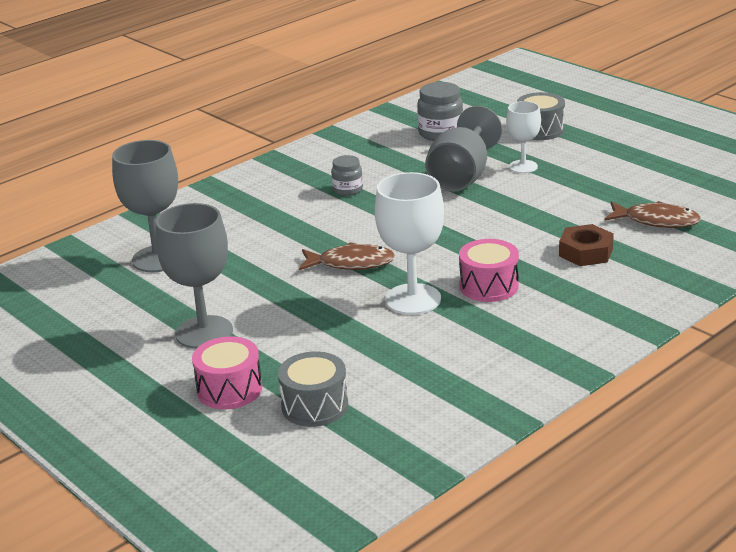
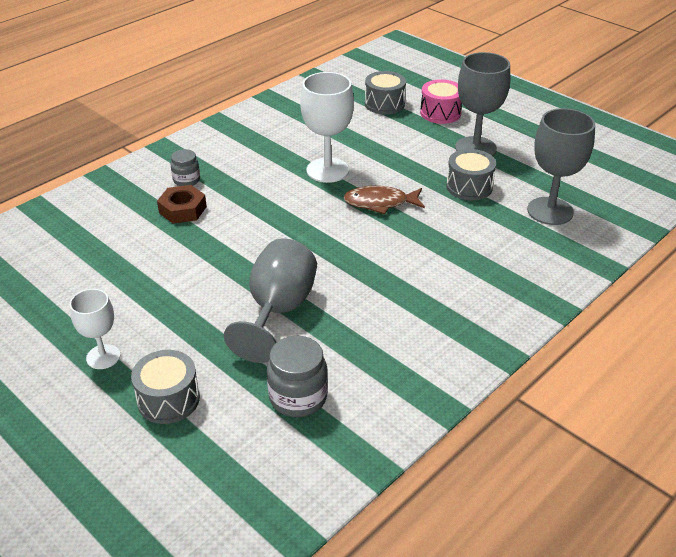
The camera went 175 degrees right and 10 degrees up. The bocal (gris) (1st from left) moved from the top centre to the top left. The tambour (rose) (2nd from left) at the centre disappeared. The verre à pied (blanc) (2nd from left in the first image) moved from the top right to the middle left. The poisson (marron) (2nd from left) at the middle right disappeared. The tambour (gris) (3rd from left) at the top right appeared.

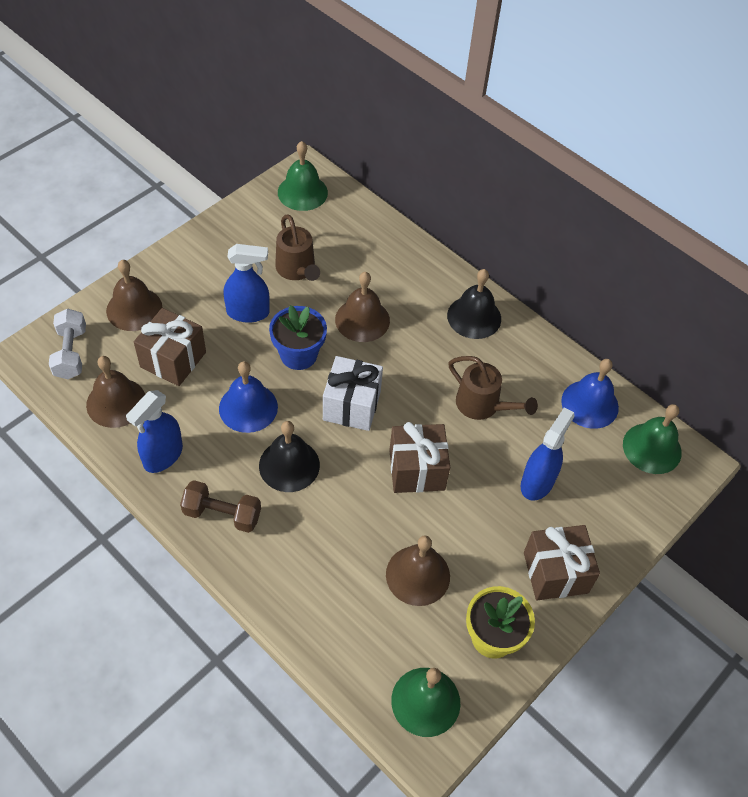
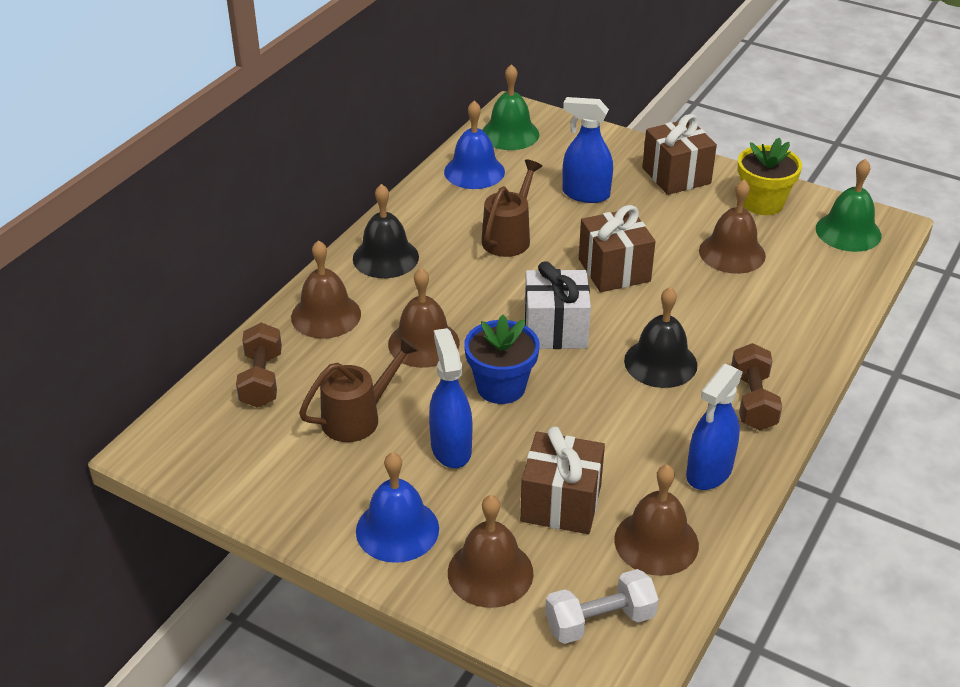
The camera went 100 degrees left and 15 degrees down. The vaporisateur (bleu) (1st from left in the first image) at the middle left turned 105 degrees clockwise. The cloche (bleu) (1st from left) moved from the middle left to the bottom centre. The cloche (vert) (1st from left) at the top centre disappeared. The haltère (marron) (1st from left) at the middle left appeared. The cloche (marron) (1st from left) at the centre appeared.

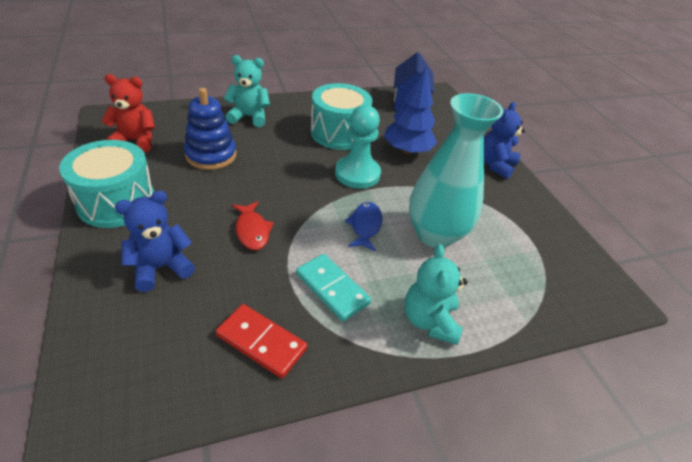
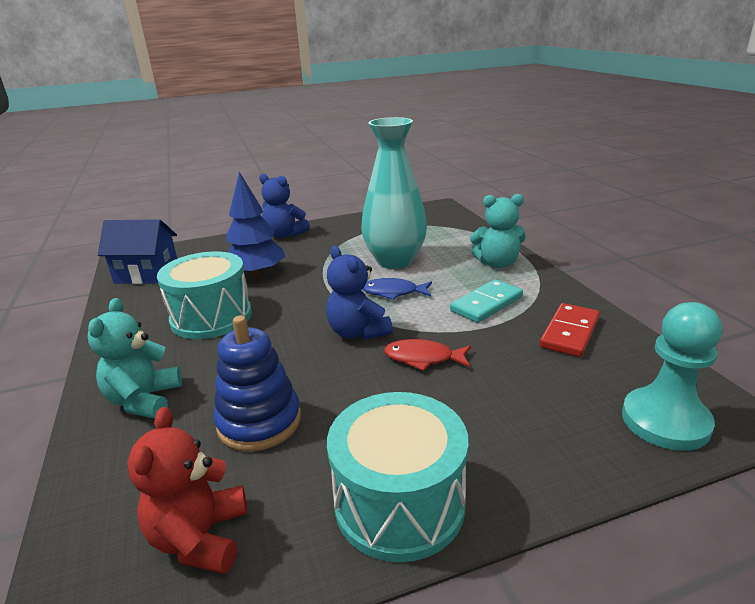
The camera went 85 degrees left and 15 degrees down. The ours en peluche (bleu) (1st from left in the first image) moved from the middle left to the centre. The poisson (rouge) at the centre turned 150 degrees counterclockwise. The pion (turquoise) moved from the top centre to the middle right.

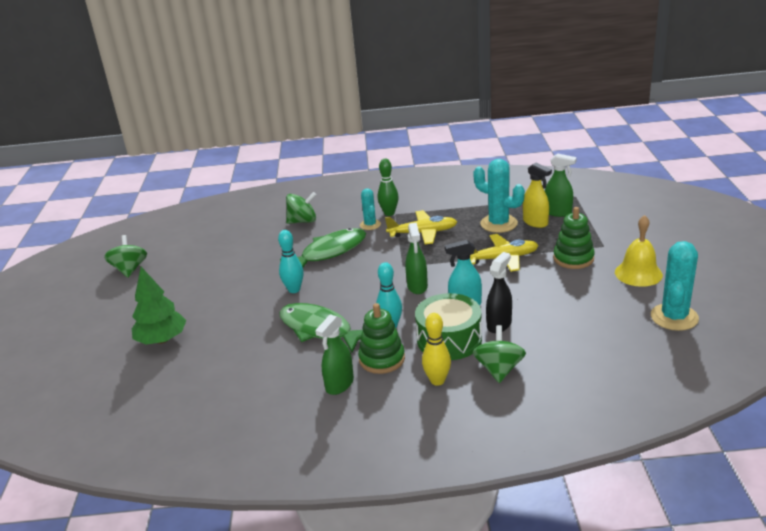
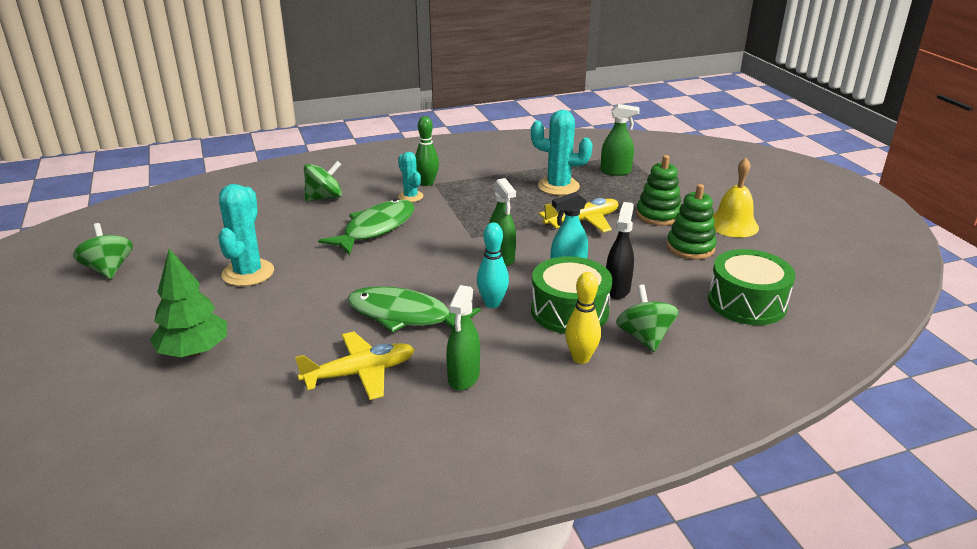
The camera went 20 degrees left and 0 degrees up. The quille (turquoise) (1st from left) at the centre disappeared. The jouet à empiler (vert) (1st from left in the first image) moved from the centre to the middle right. The avion (jaune) (1st from left) moved from the centre to the bottom centre. The vaporisateur (jaune) at the middle right disappeared. The cactus (turquoise) (3rd from left in the first image) moved from the middle right to the middle left. The tambour (vert) (2nd from left) at the middle right appeared.

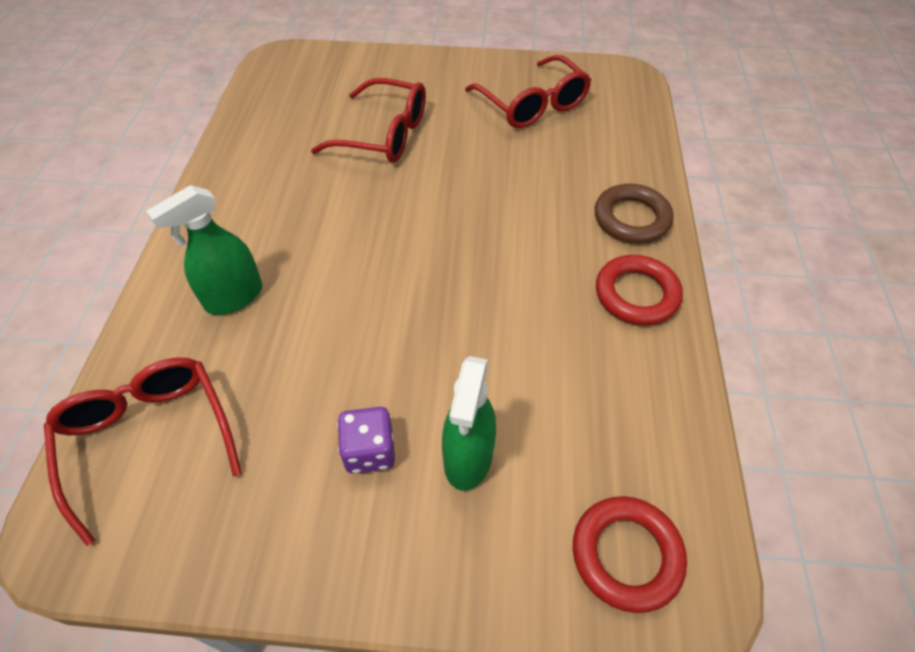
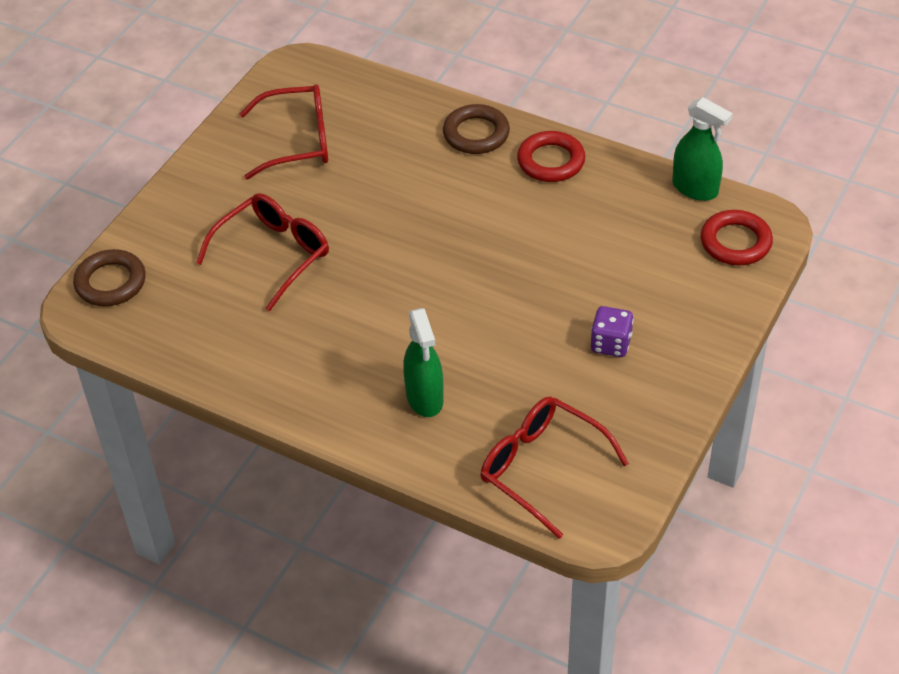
The camera went 65 degrees left and 5 degrees down. The lunettes (rouge) (1st from left in the first image) at the bottom left turned 45 degrees clockwise. The vaporisateur (vert) (2nd from left) moved from the centre to the top right. The anneau (marron) (1st from left) at the middle left appeared.

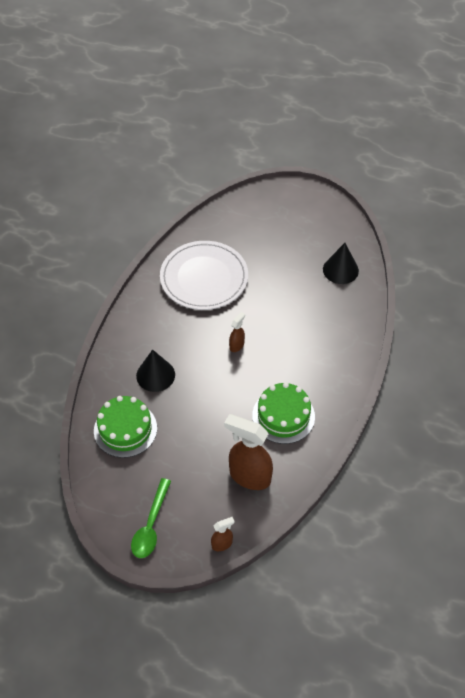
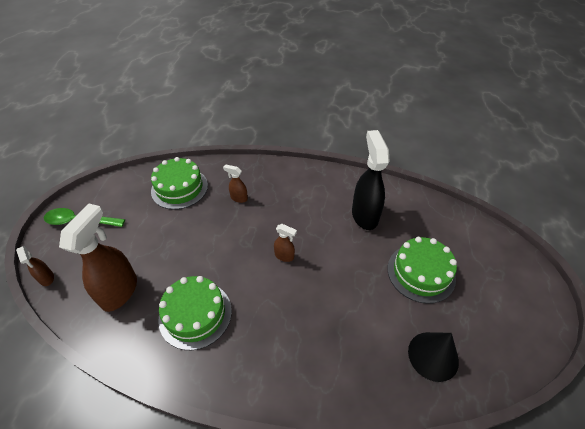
The camera went 80 degrees right and 5 degrees down. The cône (noir) (1st from left) at the centre was replaced by the vaporisateur (marron) (3rd from left) at the centre. The assiette (blanc) at the centre was replaced by the vaporisateur (noir) at the centre. The gâteau (vert) (3rd from left) at the middle right appeared.

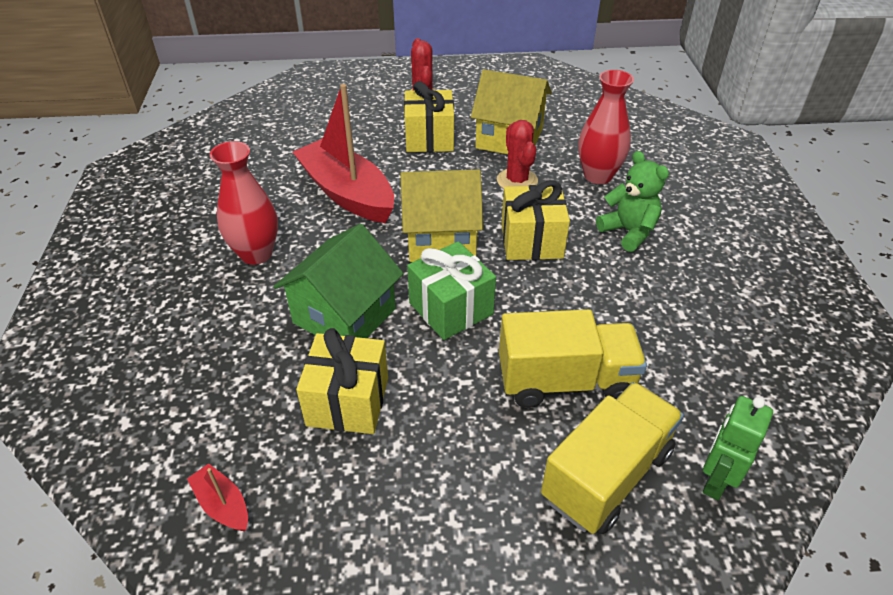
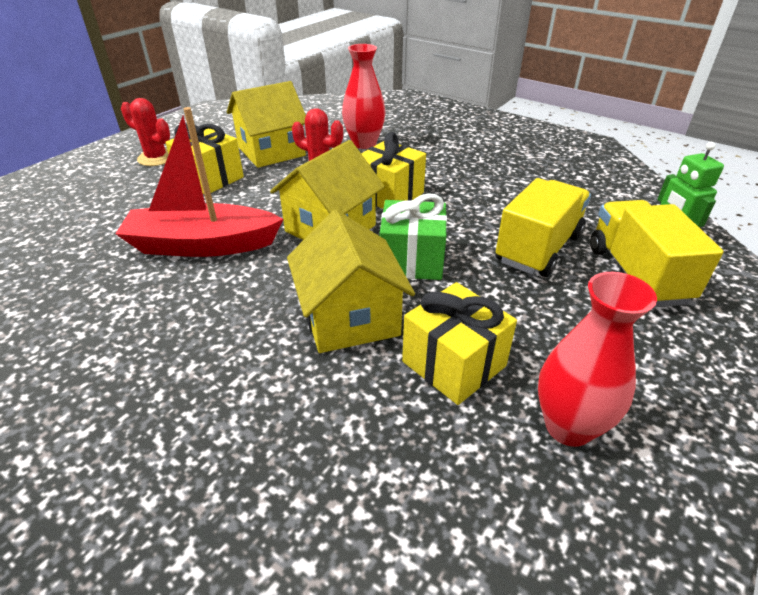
The camera went 50 degrees left and 5 degrees down. The bateau (rouge) (1st from left) at the bottom left disappeared. The vase (rouge) (1st from left in the first image) moved from the middle left to the middle right. The maison (vert) at the centre became the maison (jaune) (3rd from left) at the centre. The ours en peluche (vert) at the middle right disappeared.

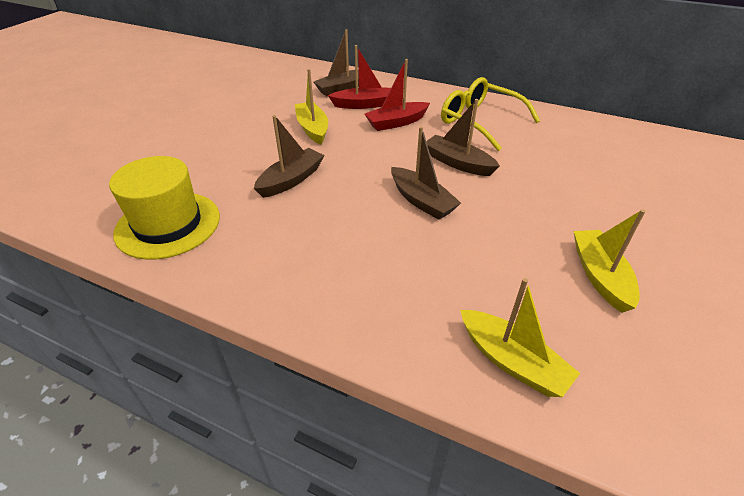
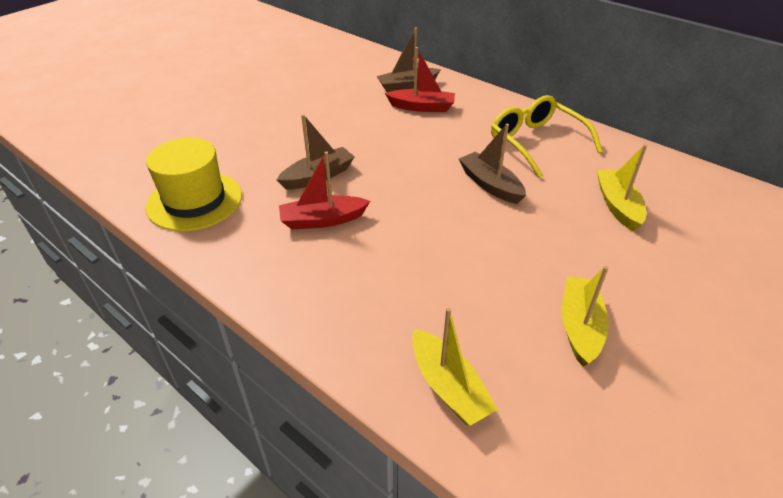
The camera went 15 degrees right and 0 degrees up. The bateau (jaune) (1st from left in the first image) moved from the top centre to the middle right. The bateau (rouge) (2nd from left in the first image) moved from the top centre to the centre. The bateau (marron) (3rd from left) at the centre disappeared.

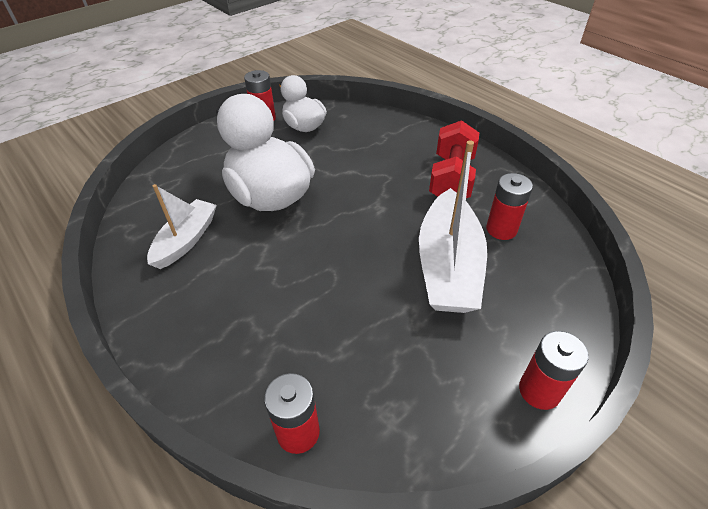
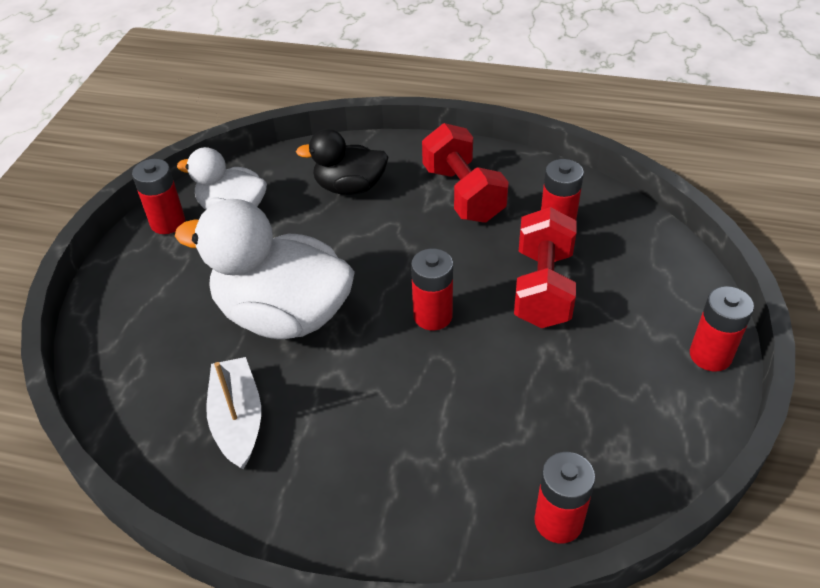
The camera went 35 degrees left and 0 degrees up. The bateau (blanc) (2nd from left) at the centre was replaced by the haltère (rouge) (2nd from left) at the centre. The canard (noir) at the top centre appeared. The pile (rouge) (2nd from left) at the centre appeared.

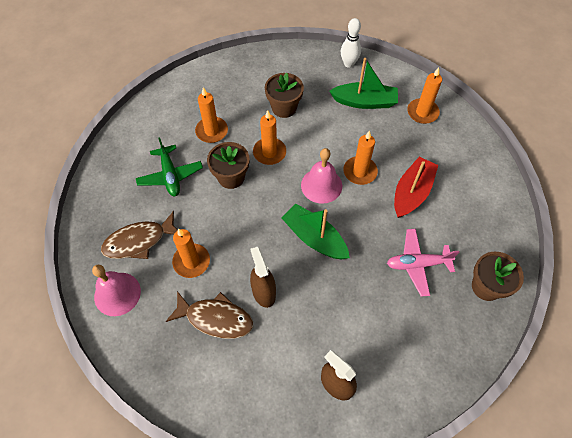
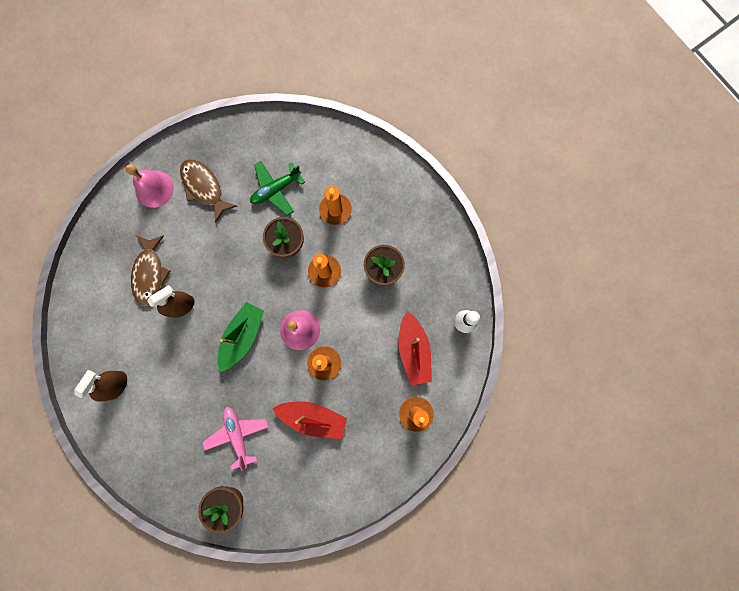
The camera went 75 degrees right and 20 degrees up. The bougie (orange) (1st from left) at the centre disappeared. The bateau (vert) (2nd from left) at the top centre became the bateau (rouge) (2nd from left) at the centre.

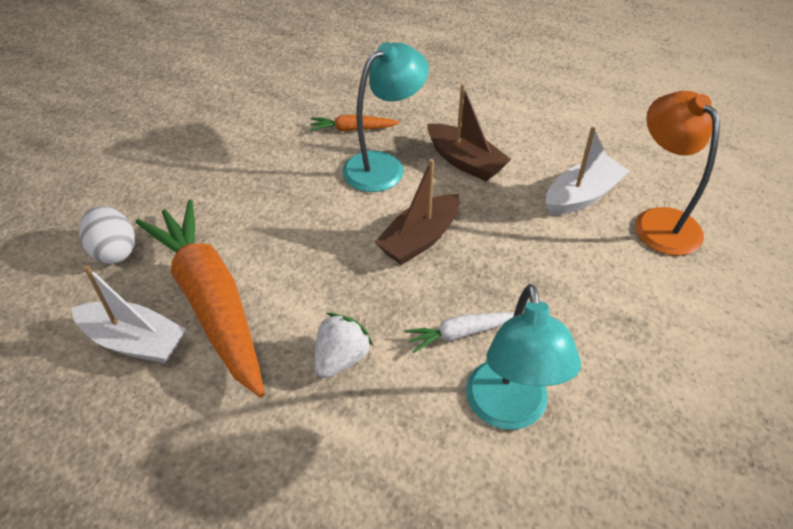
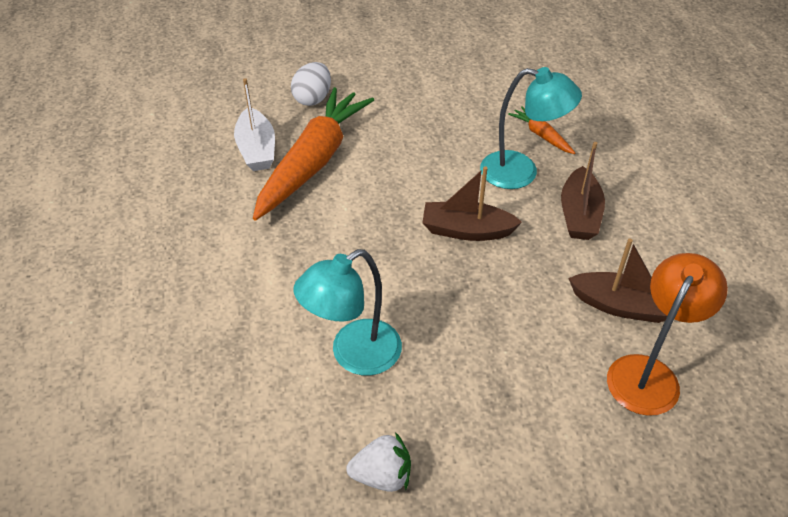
The camera went 55 degrees right and 0 degrees up. The fraise (blanc) moved from the centre to the bottom centre. The carotte (blanc) at the centre disappeared. The bateau (blanc) (2nd from left) at the top right became the bateau (marron) (3rd from left) at the middle right.

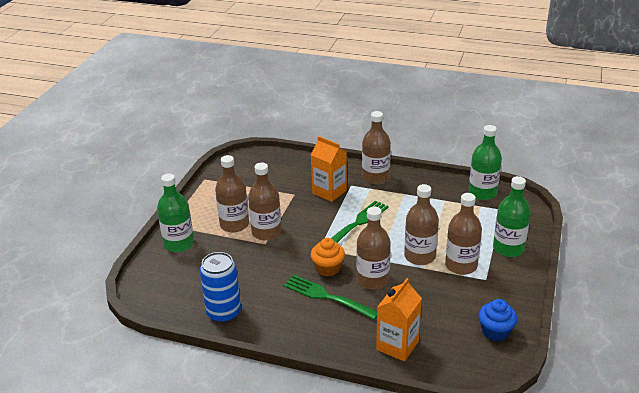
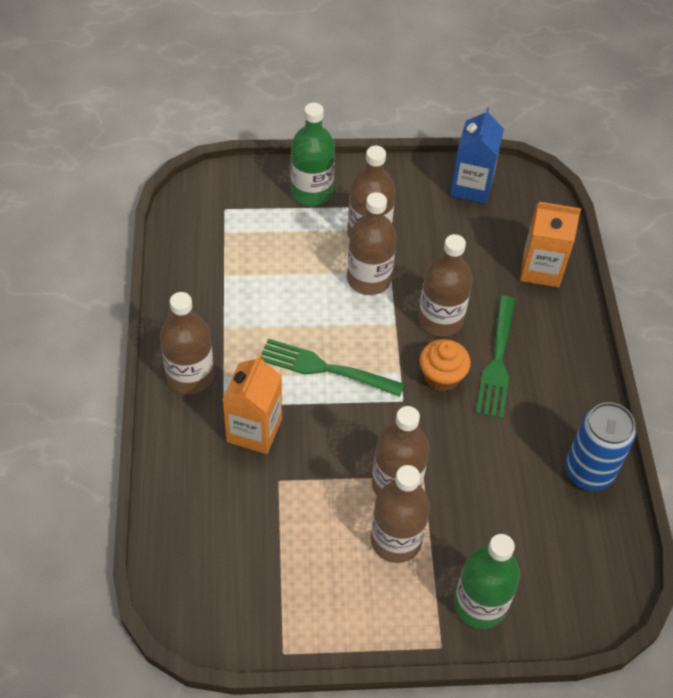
The camera went 115 degrees left and 20 degrees up. The bouteille (vert) (2nd from left) at the middle right disappeared. The muffin (bleu) at the bottom right was replaced by the brique de lait (bleu) at the top right.

